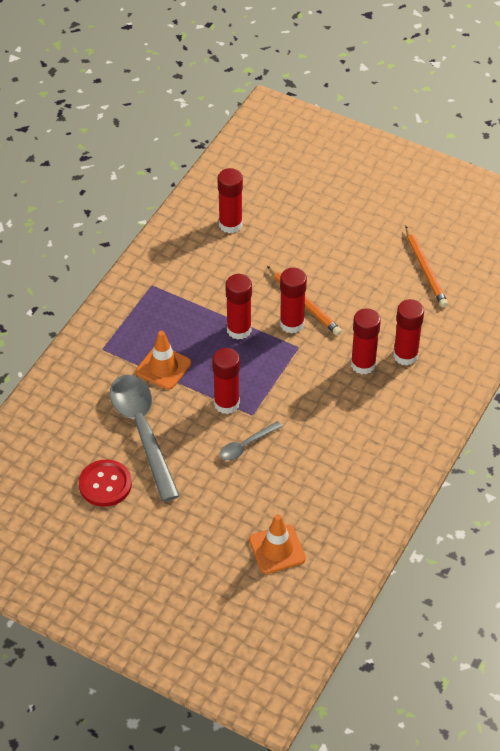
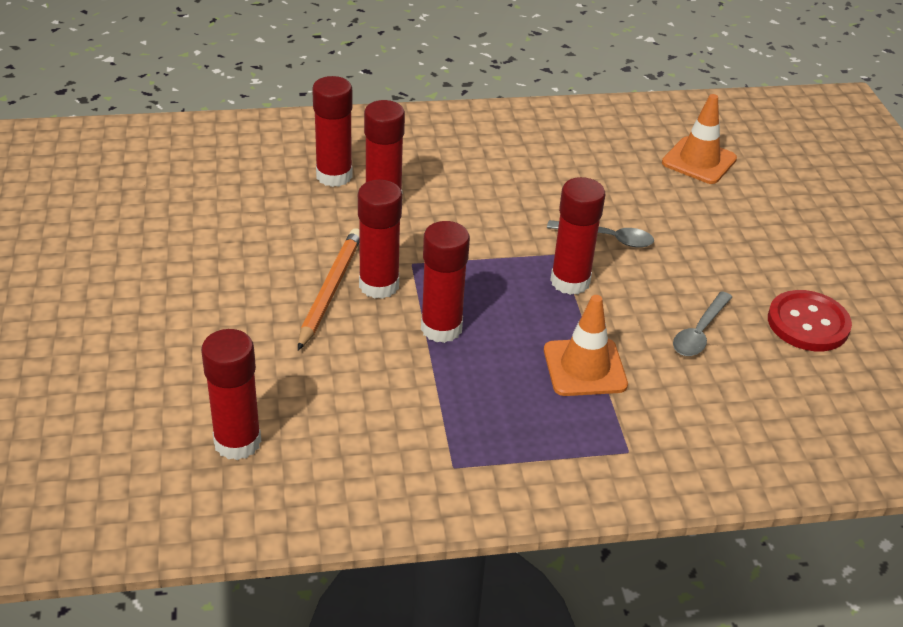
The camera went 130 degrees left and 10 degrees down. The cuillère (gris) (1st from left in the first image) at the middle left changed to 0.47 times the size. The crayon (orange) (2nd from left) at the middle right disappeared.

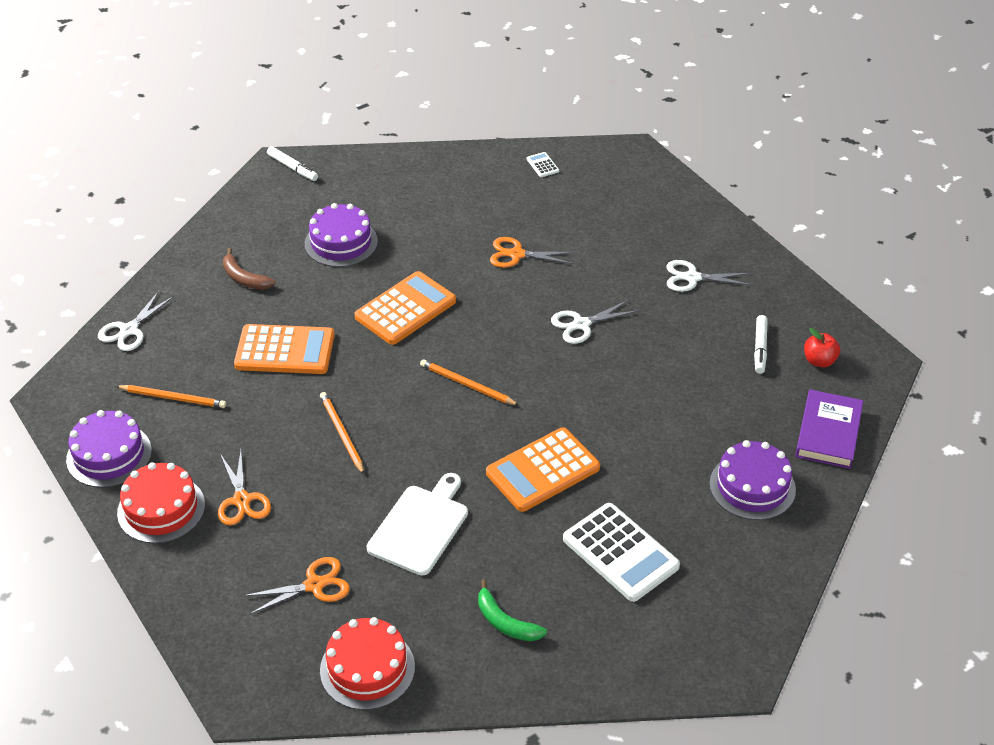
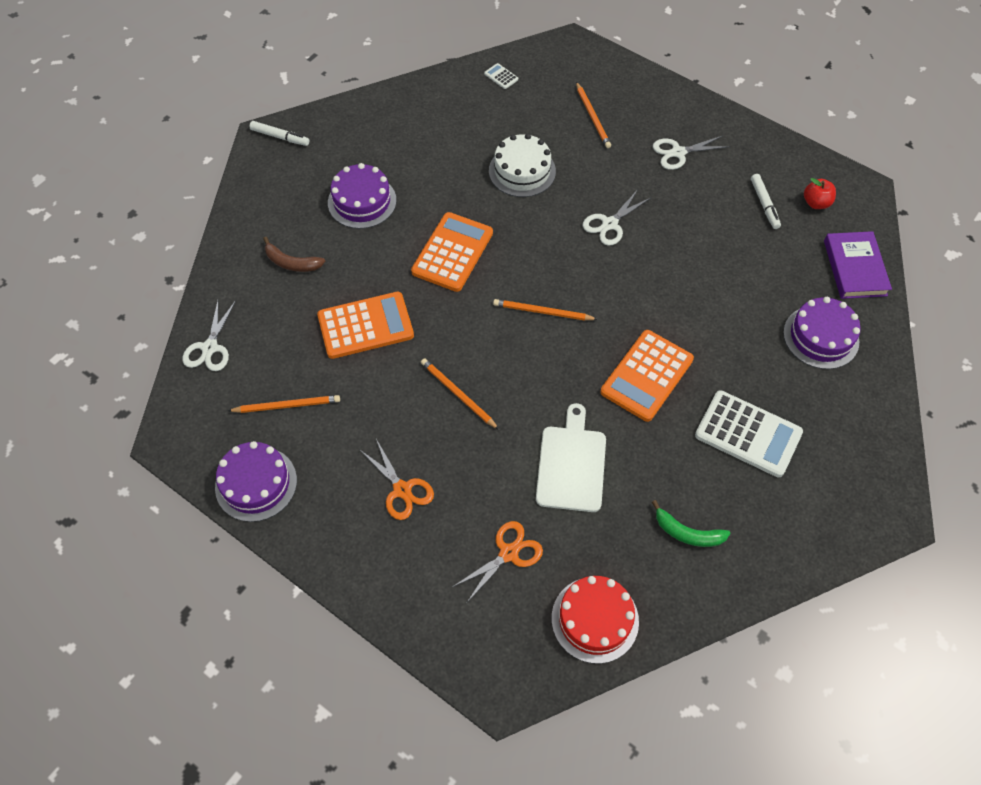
The camera went 20 degrees left and 15 degrees up. The gâteau (rouge) (1st from left) at the bottom left disappeared. The ciseaux (orange) (3rd from left) at the centre was replaced by the gâteau (blanc) at the top centre. The crayon (orange) (4th from left) at the top centre appeared.

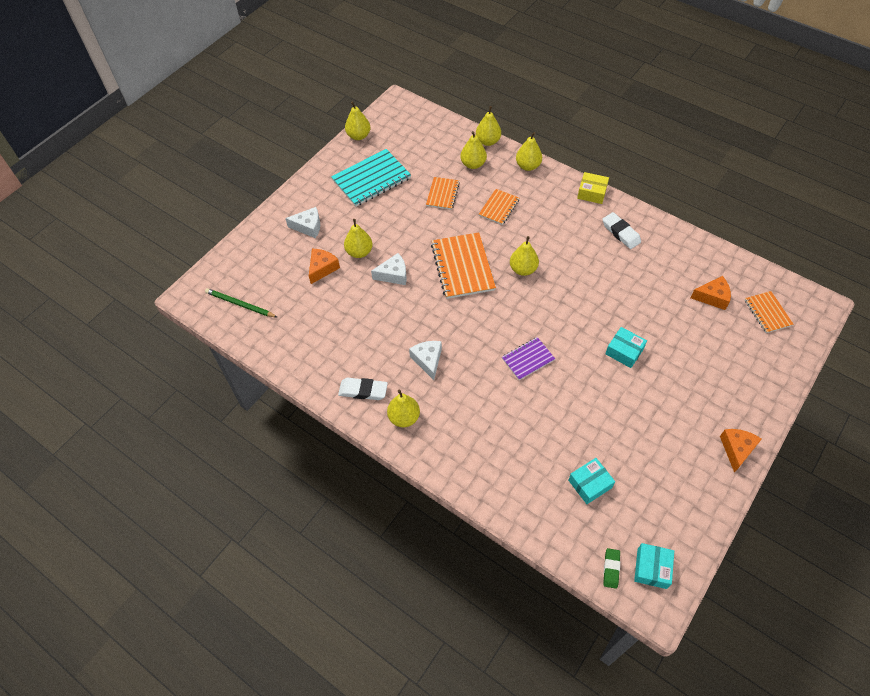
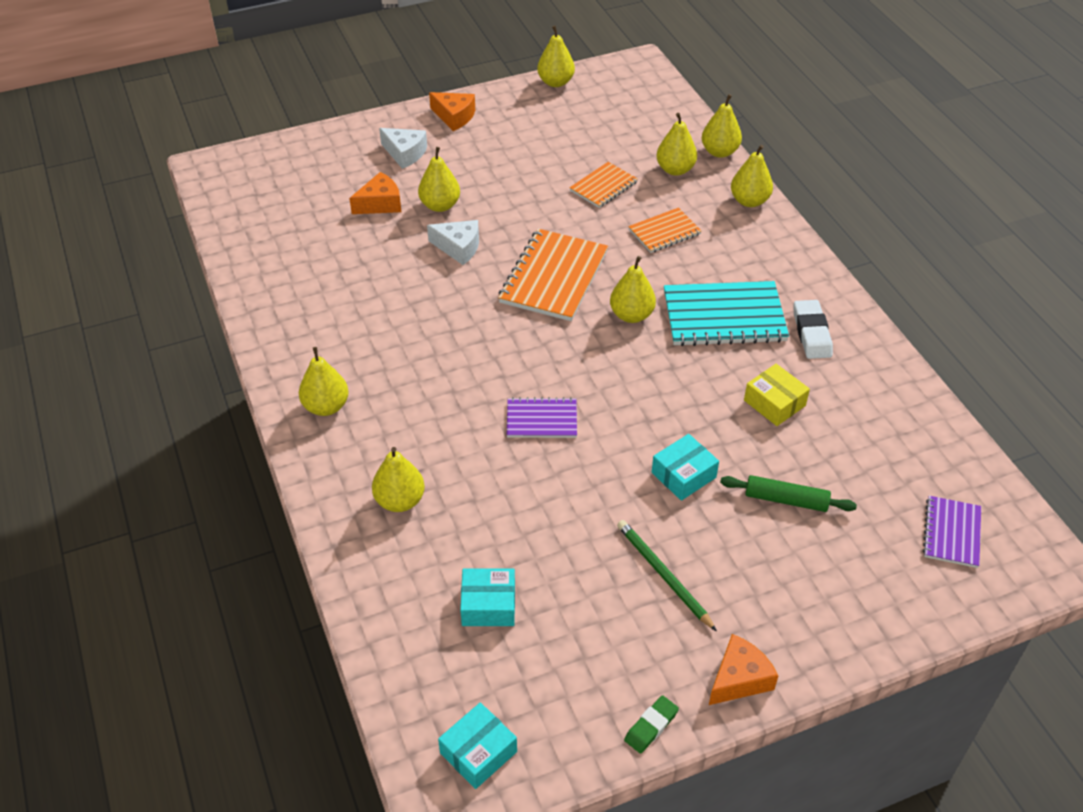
The camera went 30 degrees right and 10 degrees down. The crayon (vert) moved from the middle left to the bottom centre. The carnet (turquoise) moved from the top centre to the middle right. The gomme (blanc) (1st from left) at the centre disappeared. The fromage (blanc) (3rd from left) at the centre disappeared. The boîte (jaune) moved from the top right to the middle right. The gomme (vert) moved from the bottom right to the bottom centre. The boîte (turquoise) (2nd from left in the first image) at the middle right turned 75 degrees clockwise. The fromage (orange) (2nd from left) moved from the middle right to the top centre. The carnet (orange) (4th from left) at the middle right became the carnet (violet) (2nd from left) at the middle right. The poire (jaune) (2nd from left) at the centre appeared. The rouleau à pâtisserie (vert) at the middle right appeared.

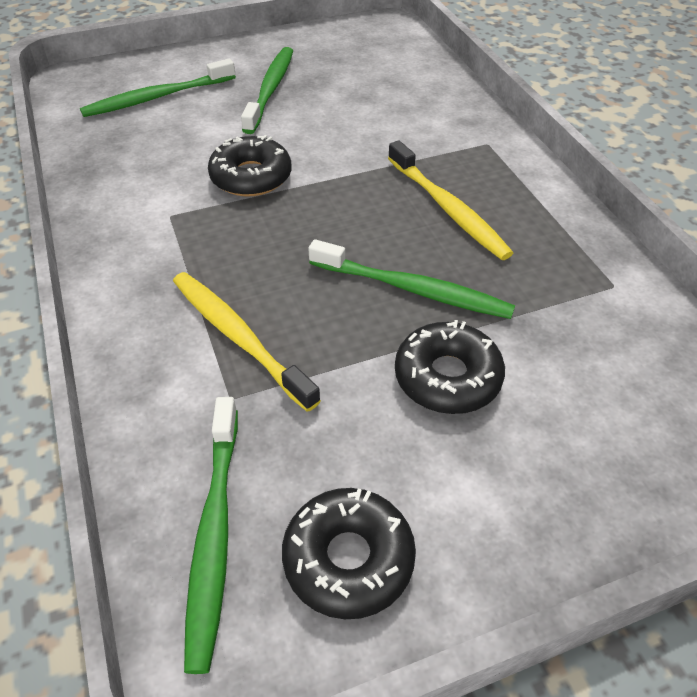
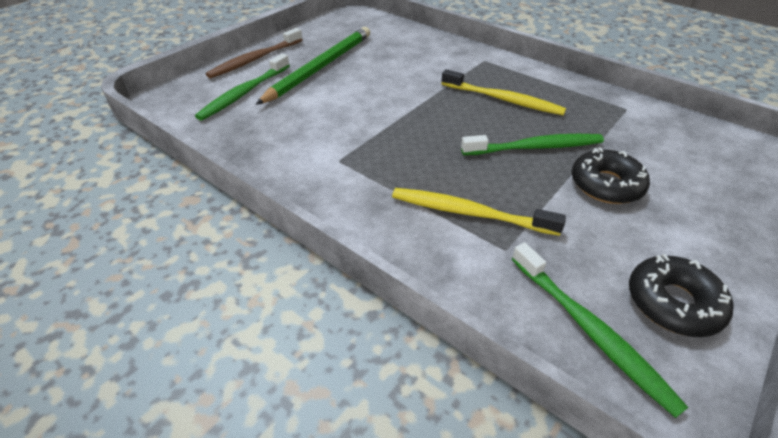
The camera went 30 degrees left and 5 degrees down. The beignet (noir) (1st from left) at the top centre disappeared. The brosse à dents (vert) (3rd from left) at the top centre was replaced by the crayon (vert) at the top centre. The brosse à dents (marron) at the top left appeared.

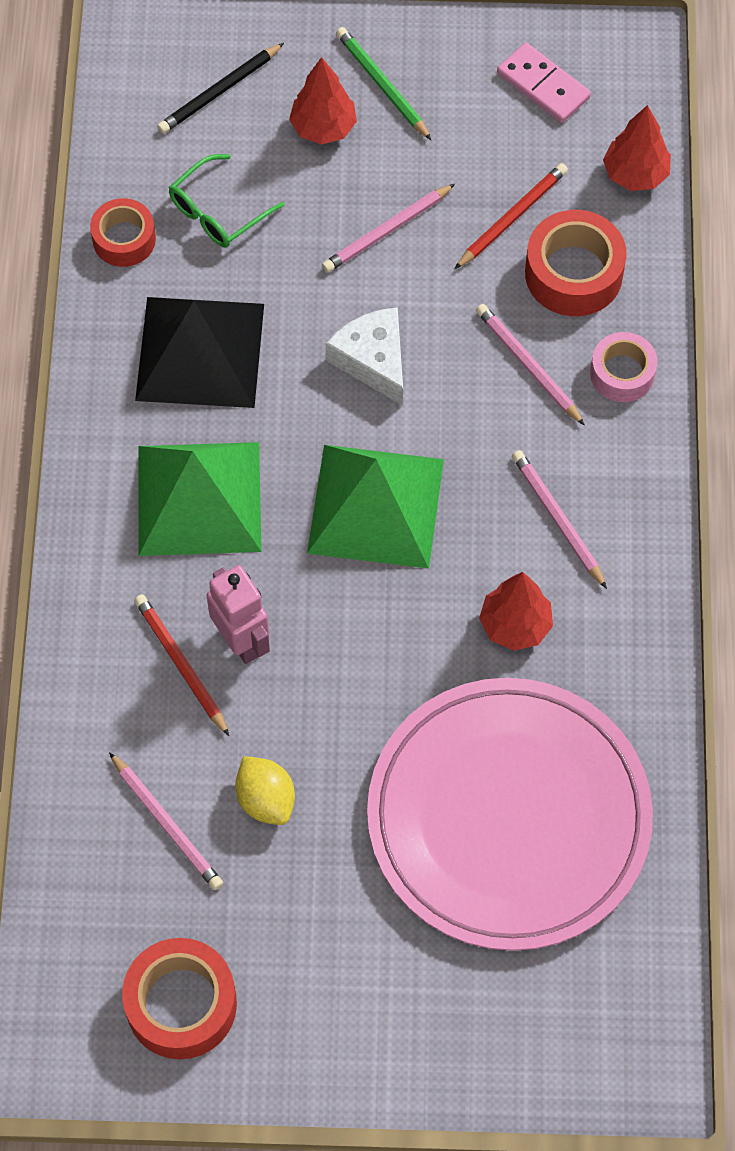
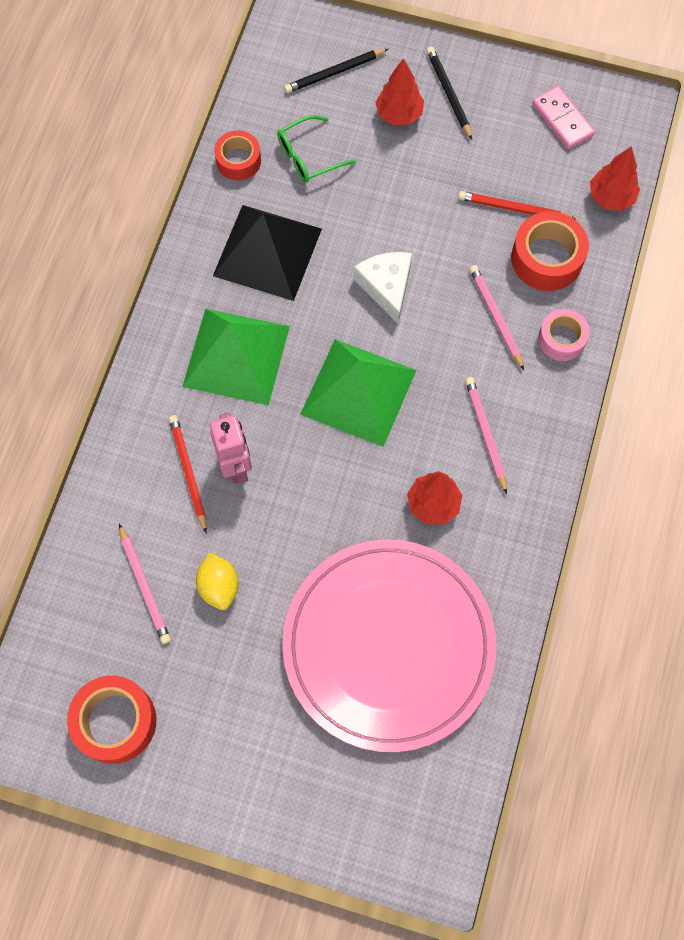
The camera went 15 degrees right and 5 degrees up. The crayon (rose) (2nd from left) at the top centre disappeared. The crayon (vert) at the top centre became the crayon (noir) (2nd from left) at the top centre. The crayon (rouge) (2nd from left) at the top right turned 135 degrees counterclockwise.

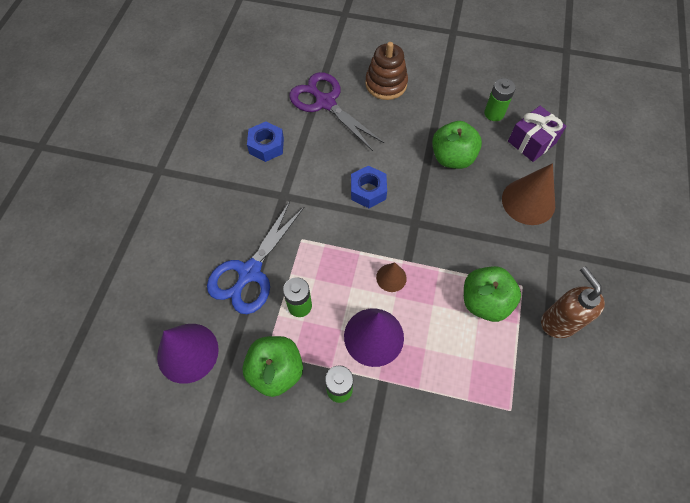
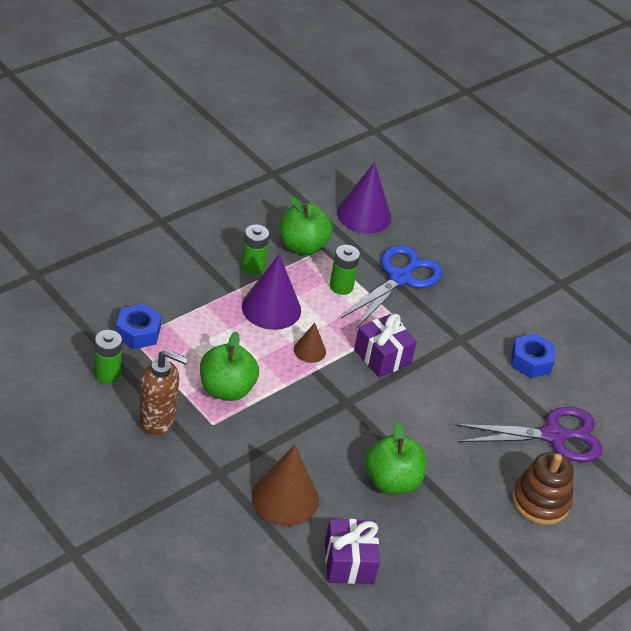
The camera went 120 degrees right and 20 degrees down. The ciseaux (bleu) at the centre turned 60 degrees clockwise. The écrou (bleu) (2nd from left in the first image) moved from the centre to the middle left. The pile (vert) (3rd from left in the first image) moved from the top right to the middle left. The cadeau (violet) (2nd from left) at the centre appeared.

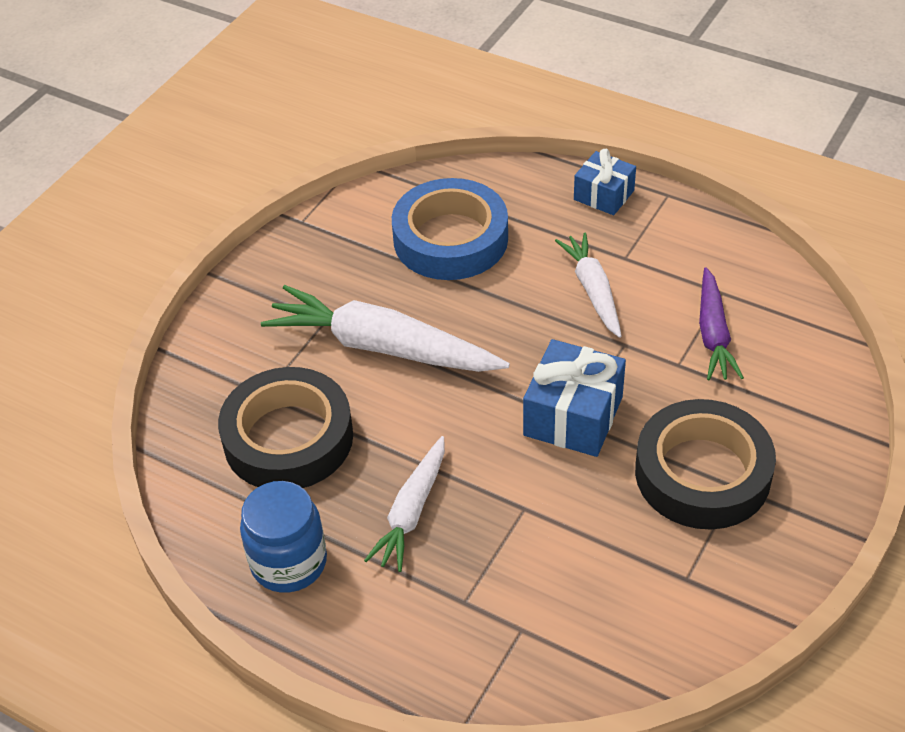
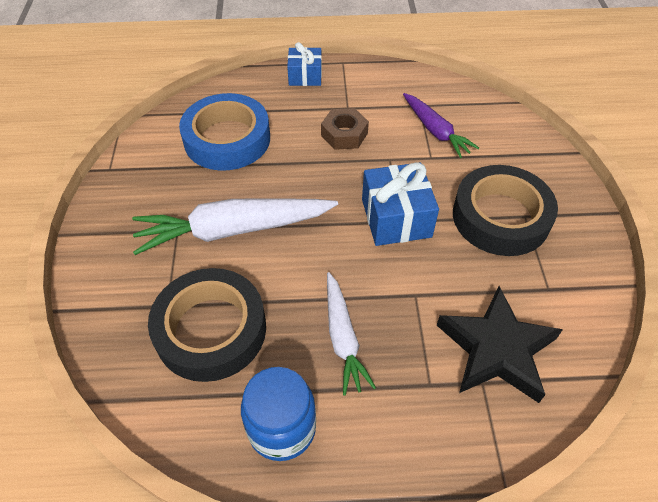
The camera went 35 degrees left and 5 degrees up. The carotte (blanc) (3rd from left) at the centre was replaced by the écrou (marron) at the top centre. The étoile (noir) at the bottom right appeared.

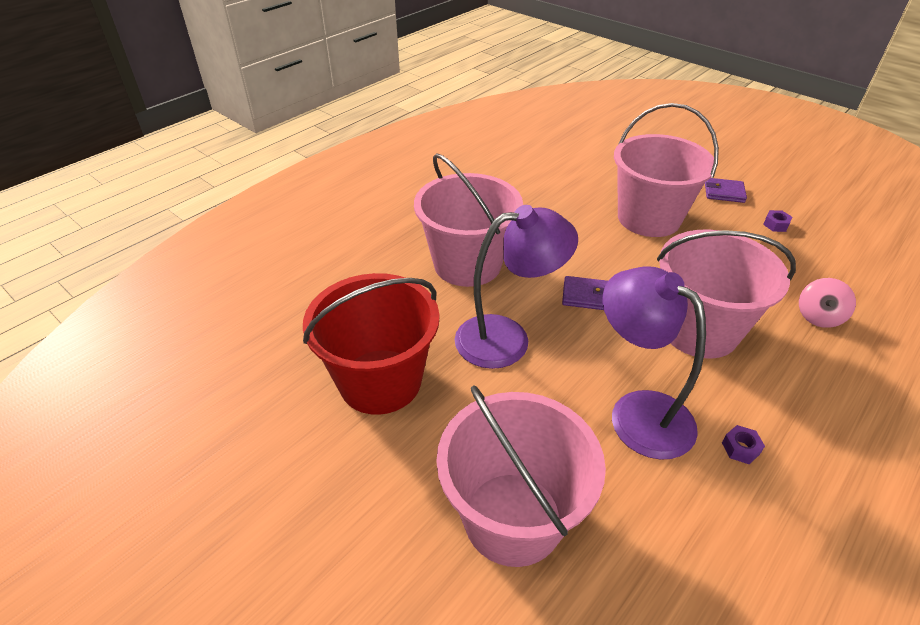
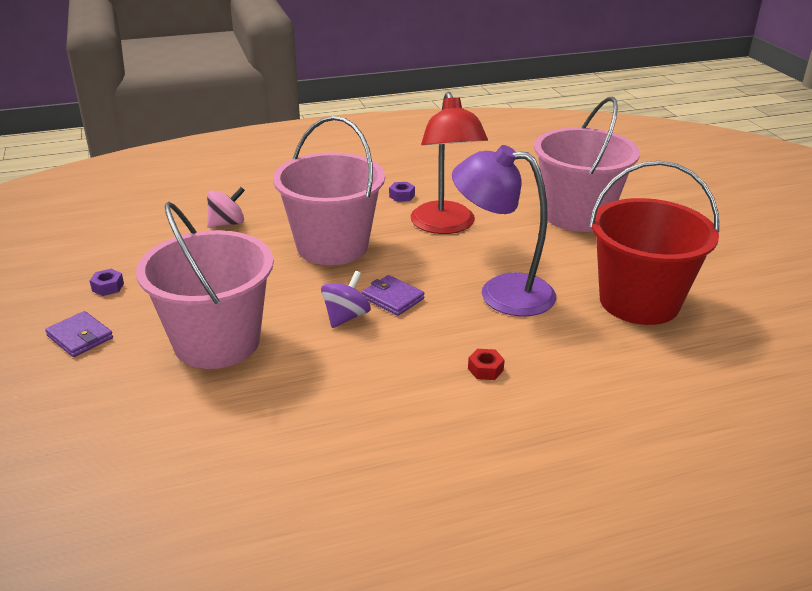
The camera went 150 degrees left and 10 degrees down. The seau (rose) (1st from left) at the centre was replaced by the écrou (rouge) at the centre. The lampe (violet) (2nd from left) at the middle right became the lampe (rouge) at the top centre. The toupie (violet) at the centre appeared.

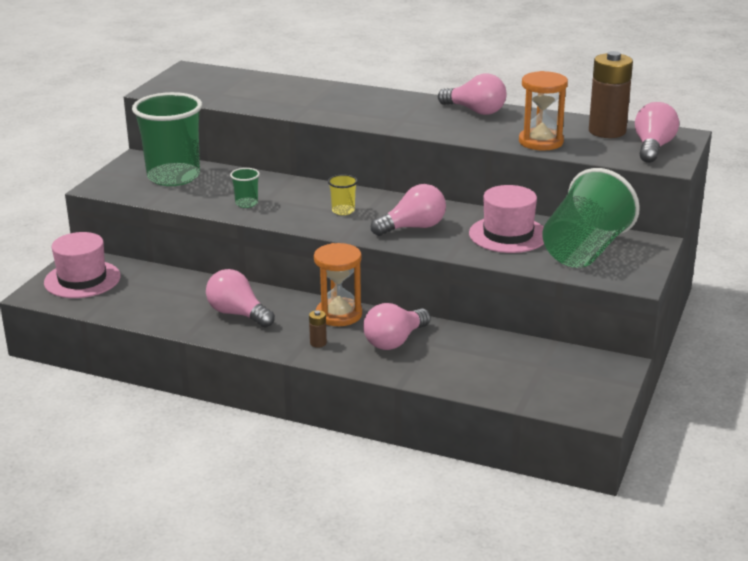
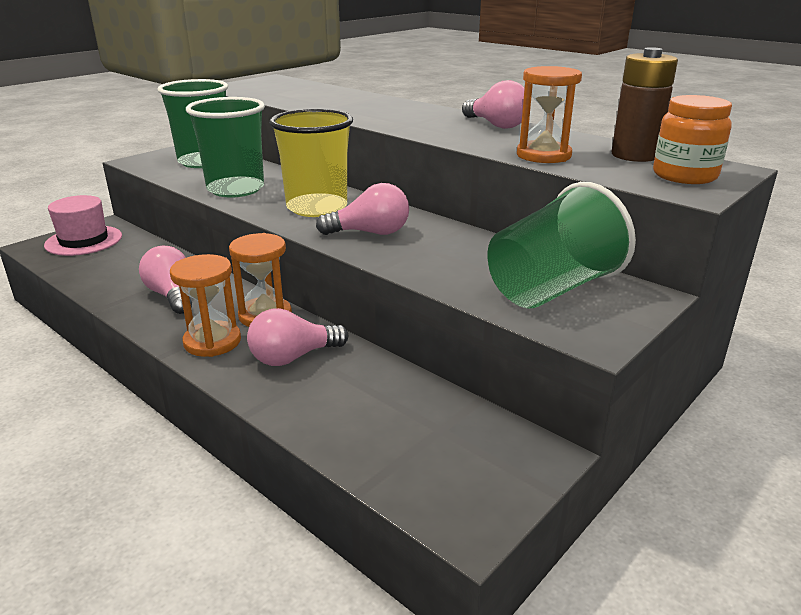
The camera went 20 degrees right and 0 degrees up. The gobelet (vert) (2nd from left) at the middle left changed to 2.43 times the size. The pile (marron) (1st from left) at the centre was replaced by the sablier (orange) (1st from left) at the middle left. The gobelet (jaune) at the centre changed to 2.43 times the size. The chapeau (rose) (2nd from left) at the middle right disappeared. The ampoule (rose) (5th from left) at the top right was replaced by the bocal (orange) at the top right.

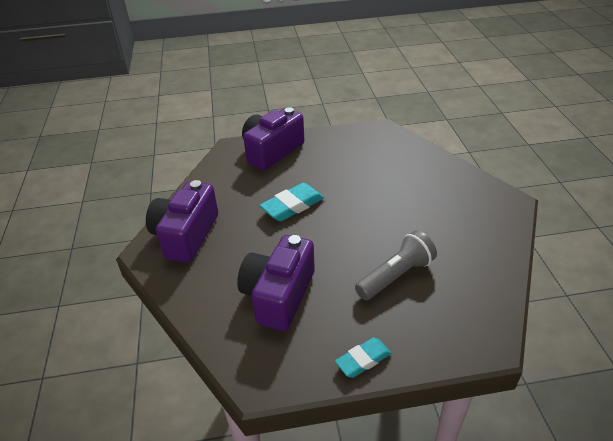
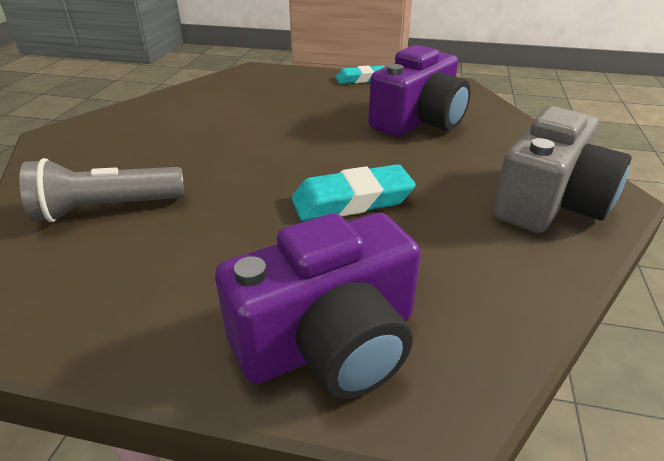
The camera went 160 degrees left and 5 degrees down. The appareil photo (violet) (1st from left) at the middle left became the appareil photo (gris) at the middle right. The lampe de poche (gris) moved from the centre to the middle left.

